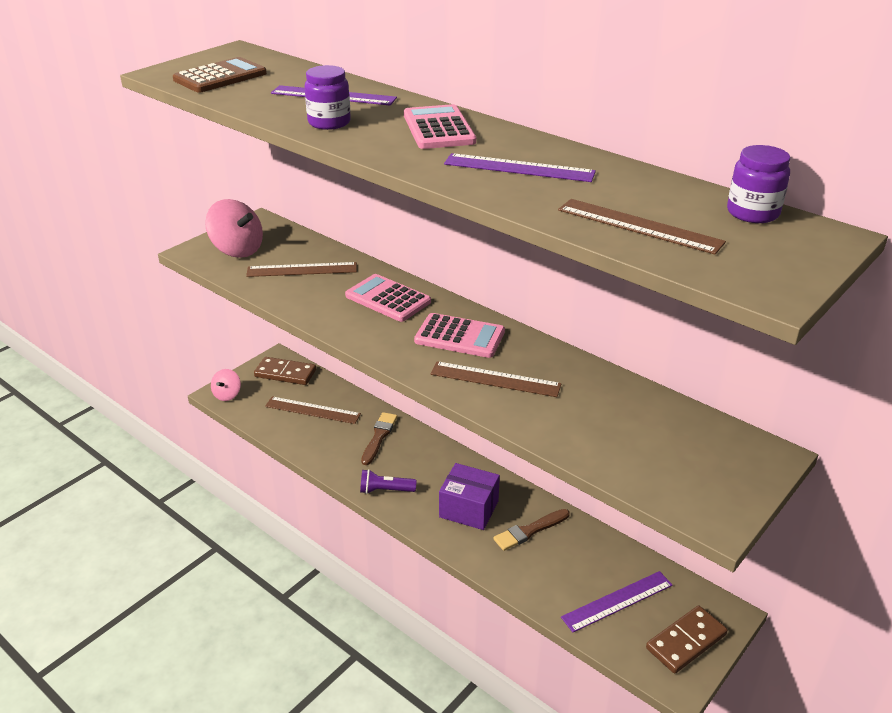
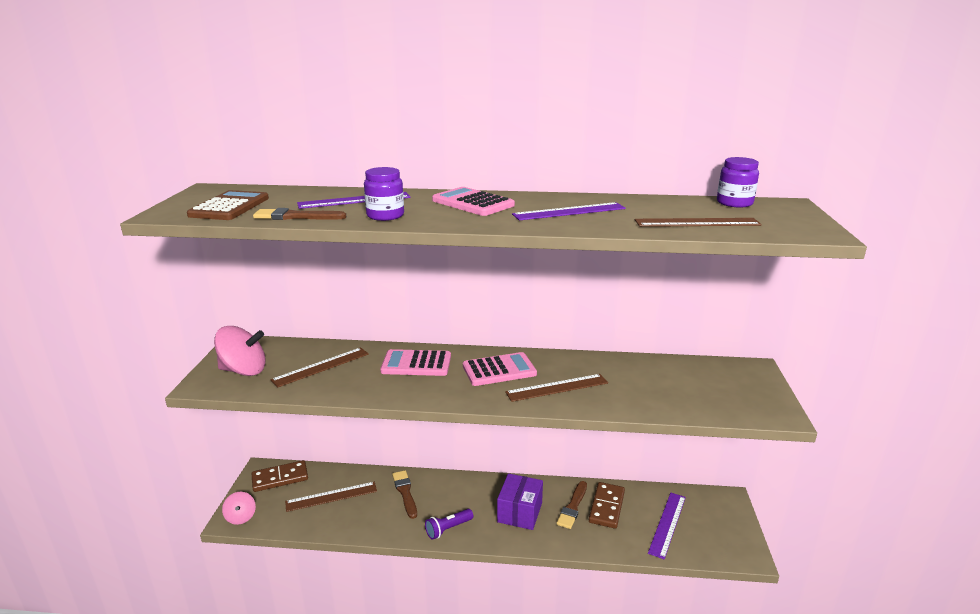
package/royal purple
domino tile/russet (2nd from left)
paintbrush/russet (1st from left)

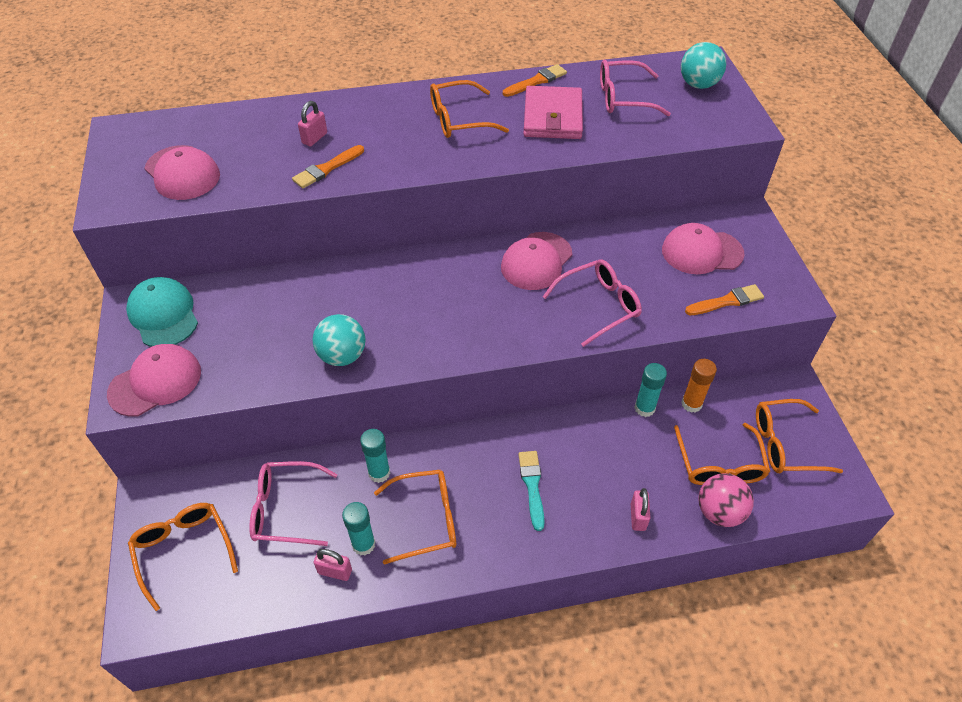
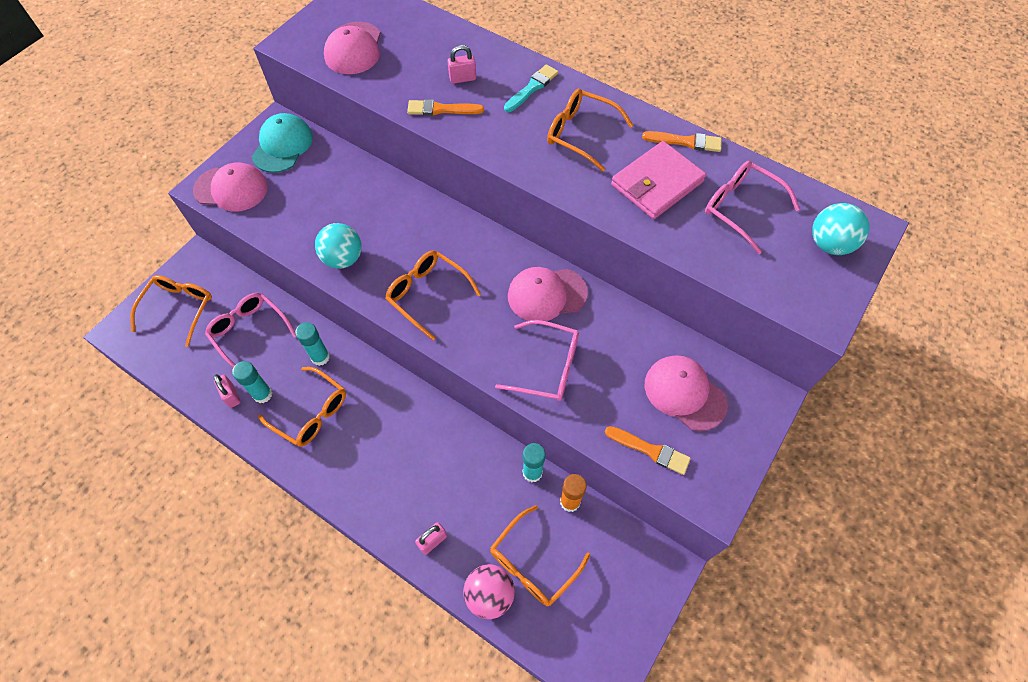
glasses/bright orange (3rd from left)
paintbrush/turquoise

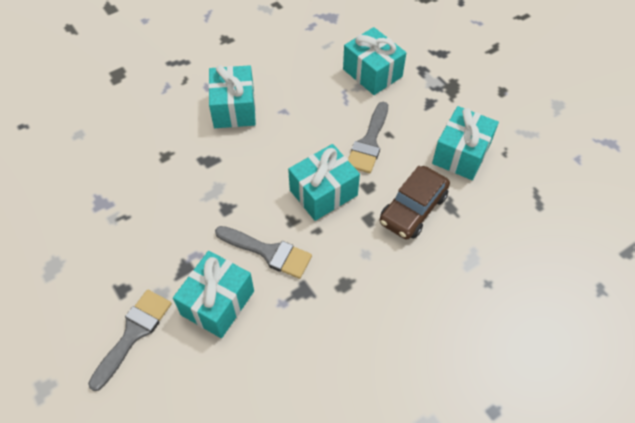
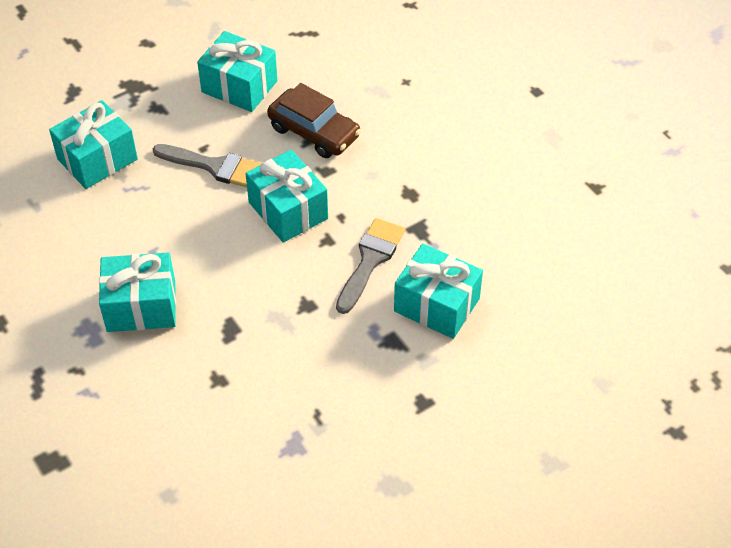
paintbrush/ash-grey (1st from left in the first image)

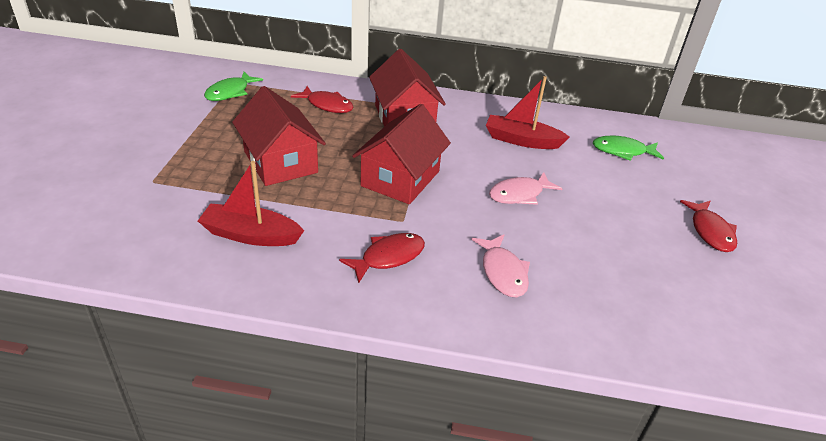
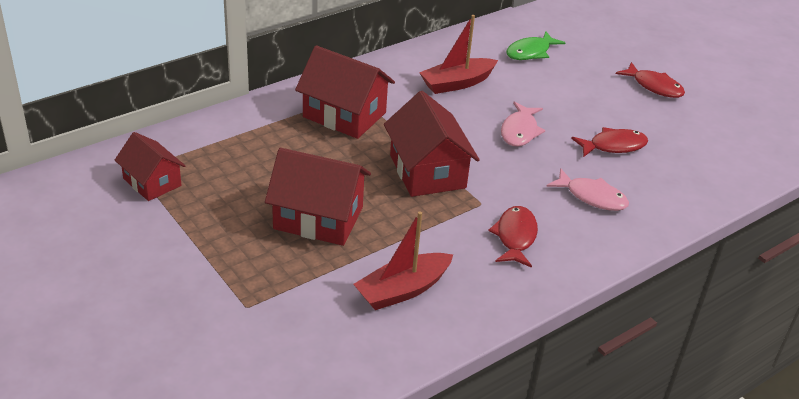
house/crimson (1st from left)
toy fish/crimson (2nd from left)

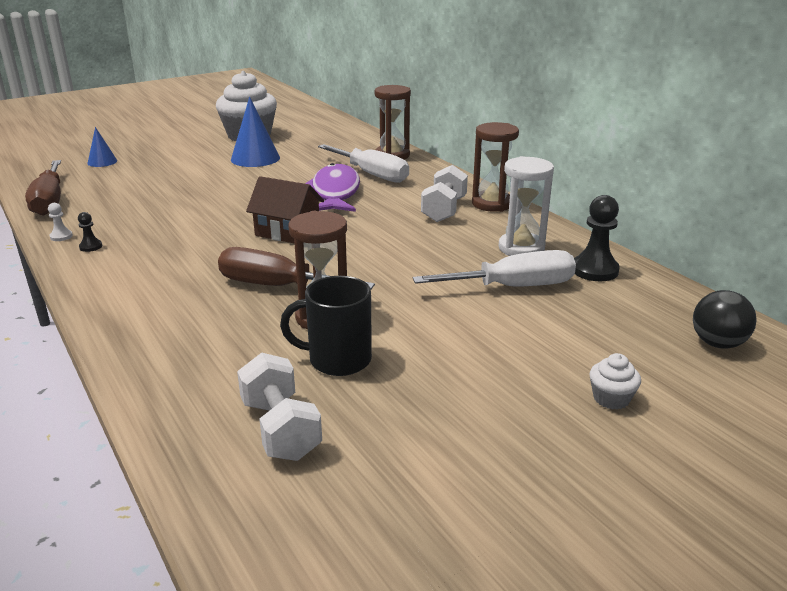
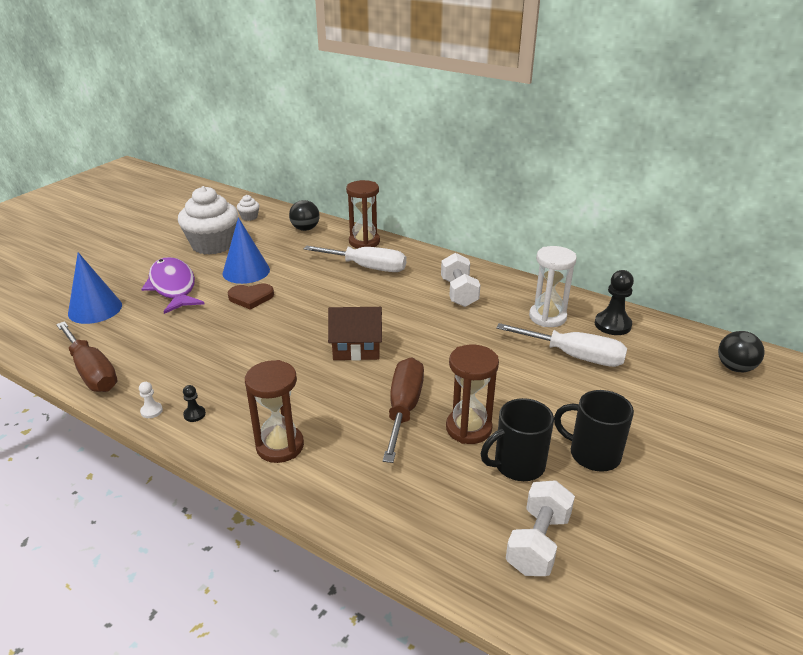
sandglass/russet (1st from left)
cone/blue (1st from left)
toy fish/royal purple
screwdriver/russet (2nd from left)
screwdriver/pure white (2nd from left)
dumbbell/pure white (2nd from left)
cupcake/pure white (2nd from left)
play ball/jet-black (1st from left)
love heart/russet
mug/jet-black (2nd from left)

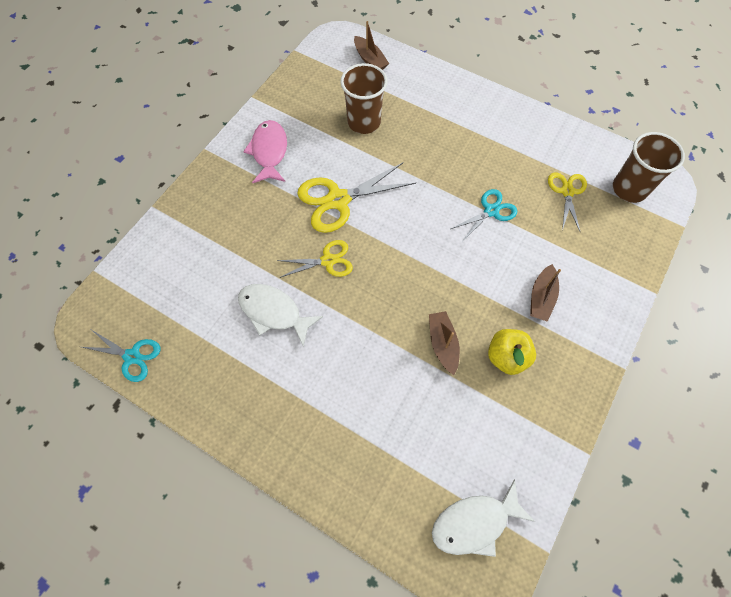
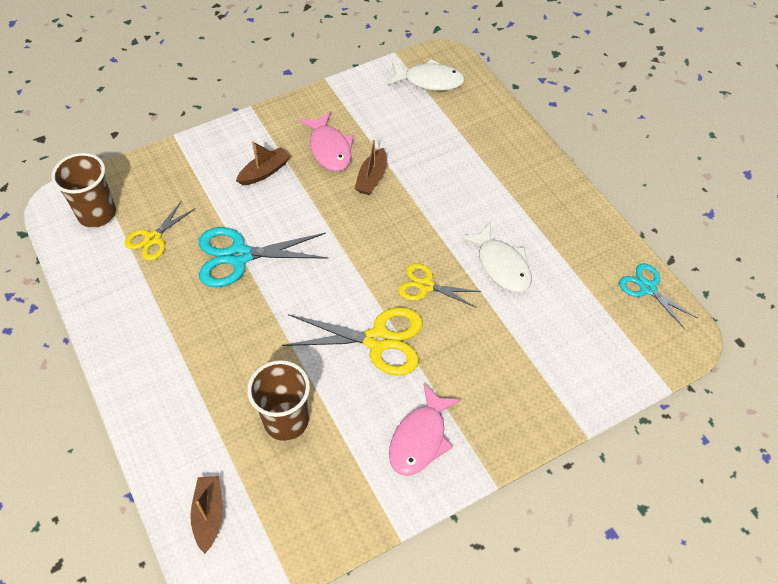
shears/turquoise (1st from left)
toy fish/pink (1st from left)

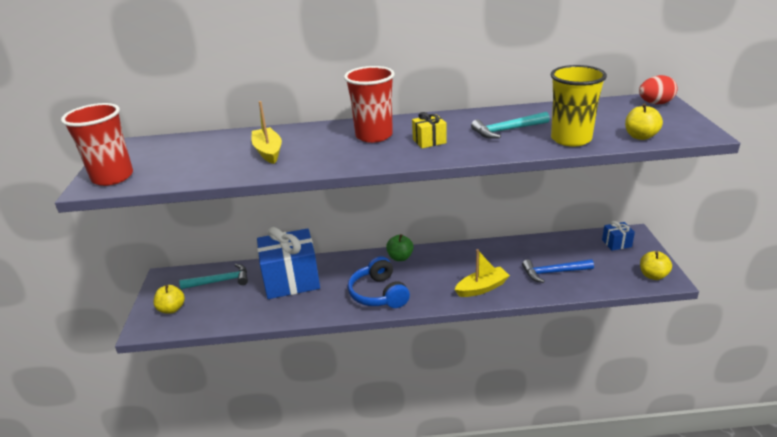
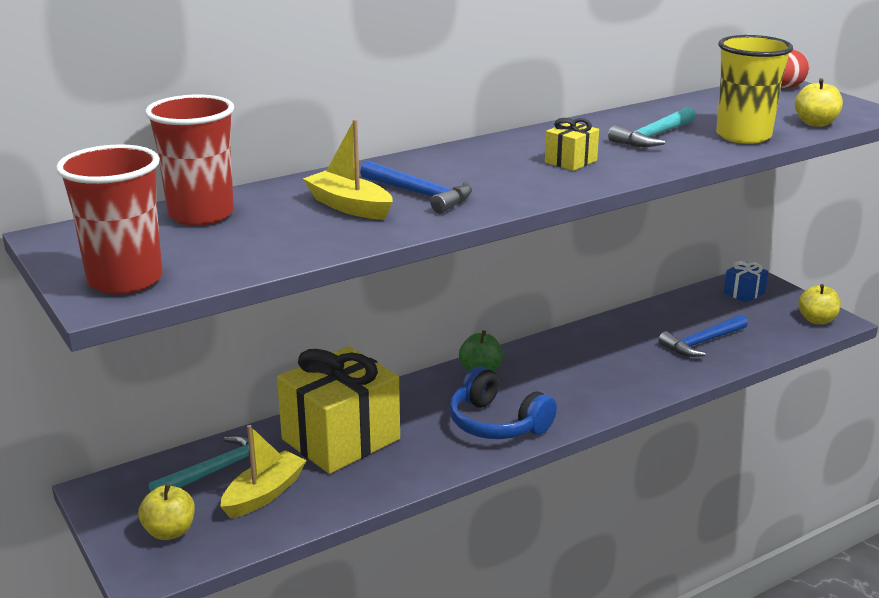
tumbler/crimson (2nd from left)
present/yellow (1st from left)
toy boat/yellow (1st from left)
claw hammer/blue (1st from left)

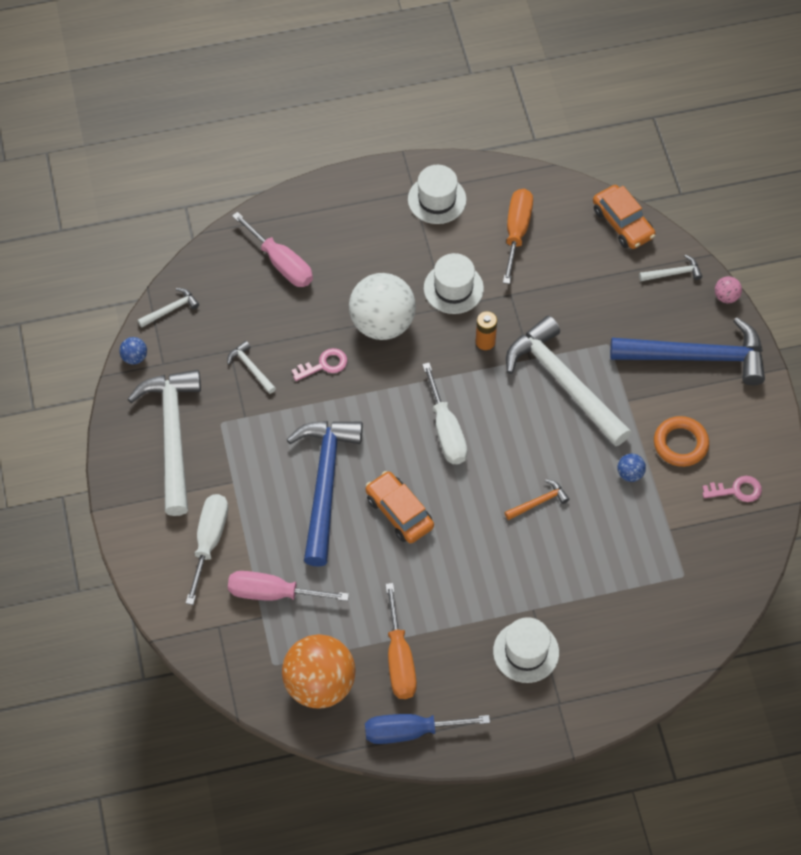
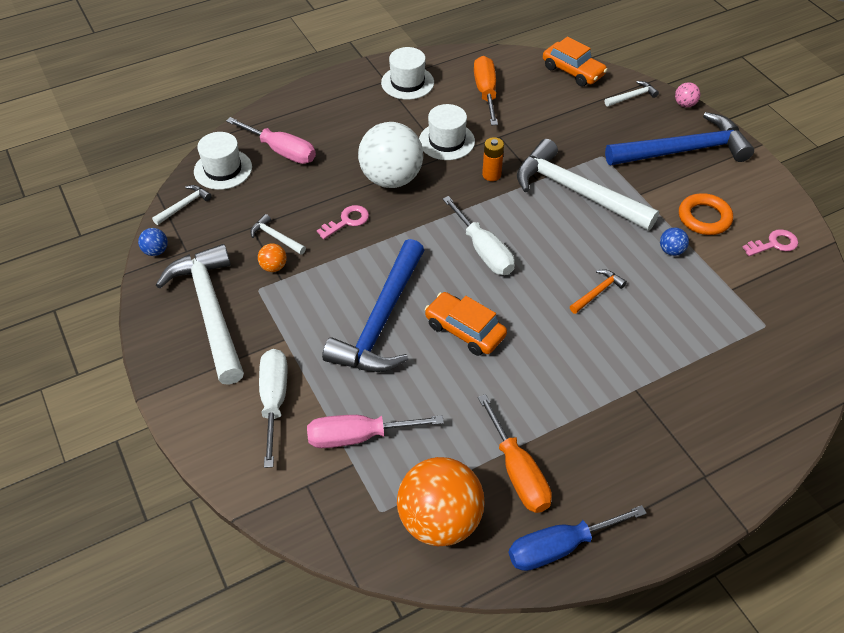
claw hammer/blue (1st from left)
tall hat/pure white (1st from left)
play ball/bright orange (1st from left)

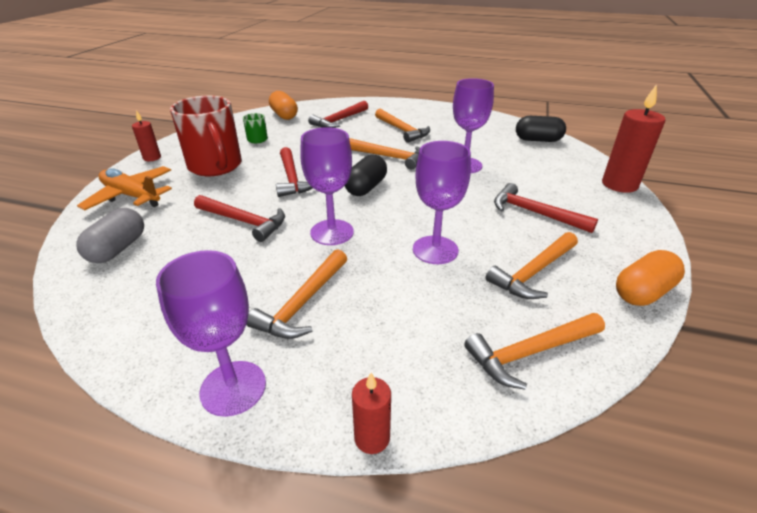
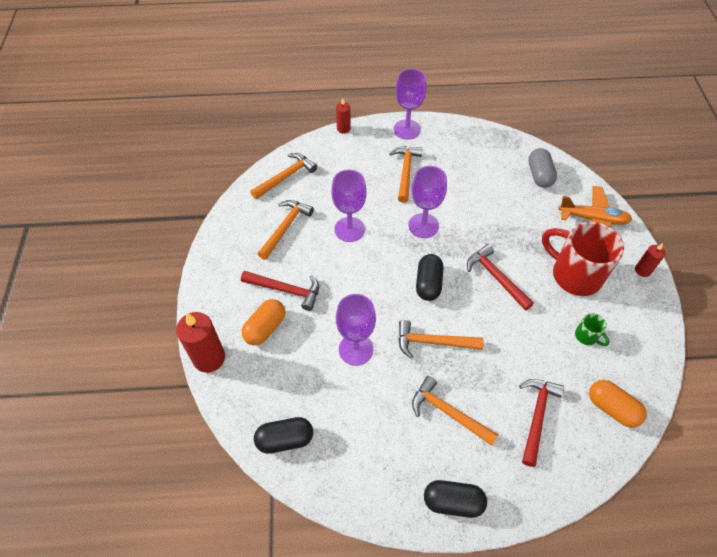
claw hammer/crimson (1st from left in the first image)
pill shape/bright orange (1st from left)
pill shape/jet-black (3rd from left)

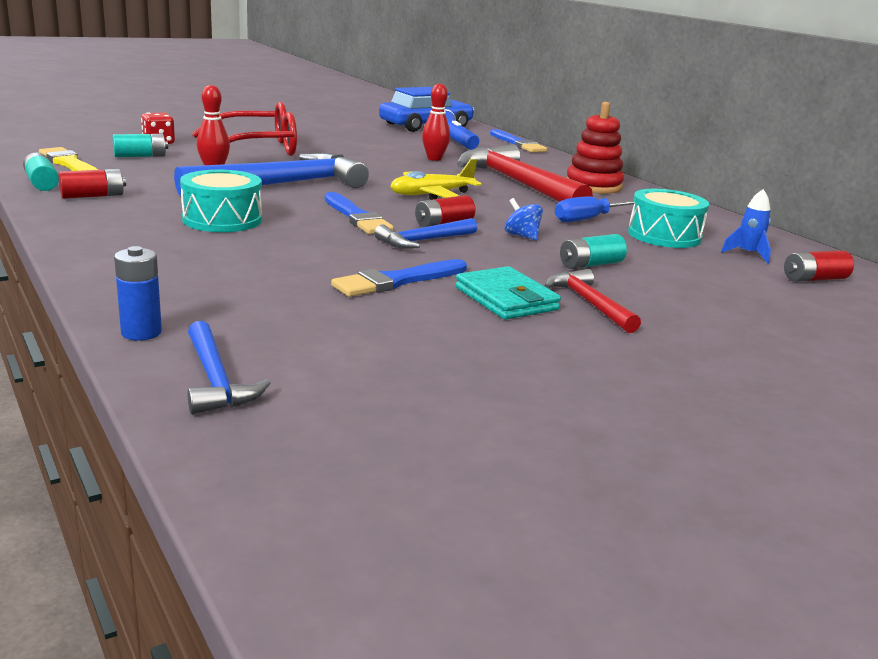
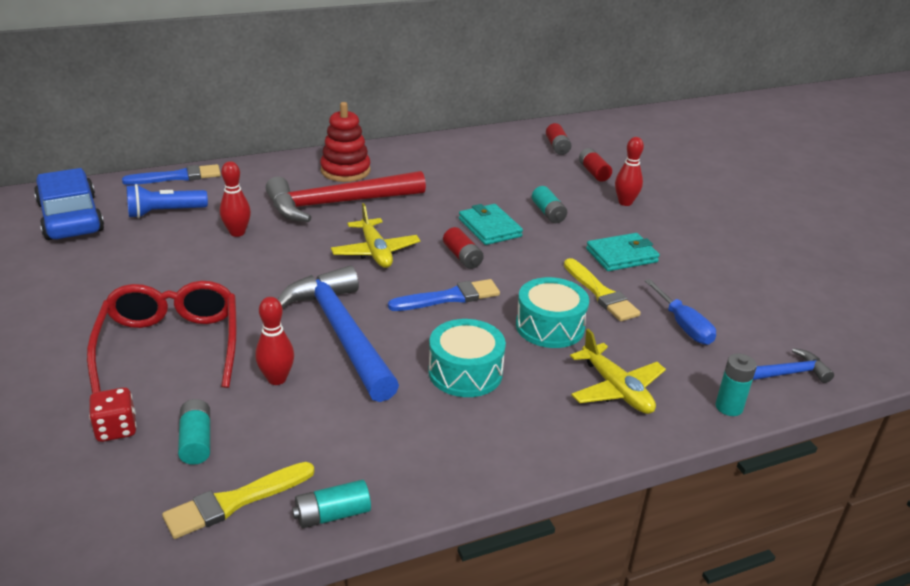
power cell/crimson (3rd from left)
snare drum/turquoise (2nd from left)
rocket/blue
screwdriver/blue
wallet/turquoise (1st from left)
claw hammer/blue (3rd from left in the first image)
power cell/turquoise (4th from left)
paintbrush/yellow (2nd from left)
claw hammer/crimson (2nd from left in the first image)
tenpin/crimson (3rd from left)
aeroplane/yellow (2nd from left)

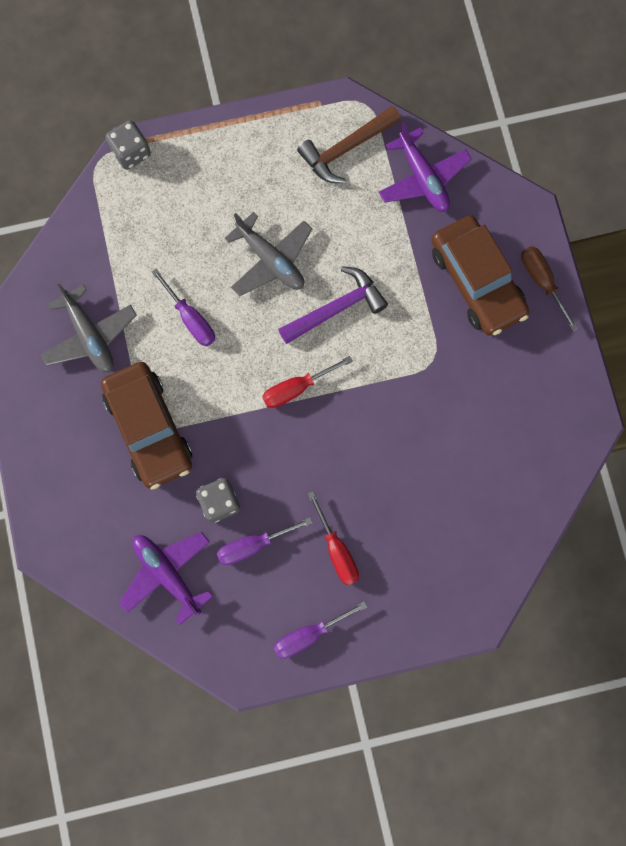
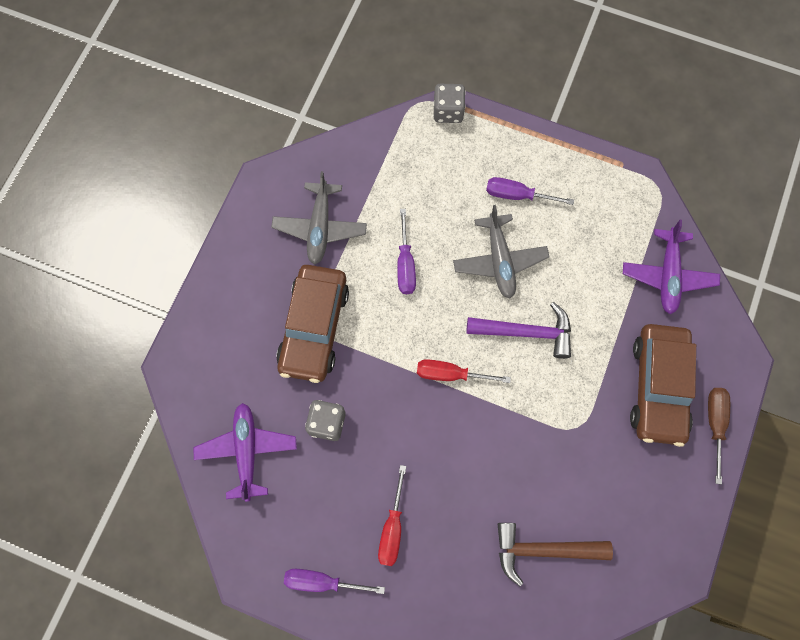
claw hammer/russet
screwdriver/royal purple (3rd from left)

